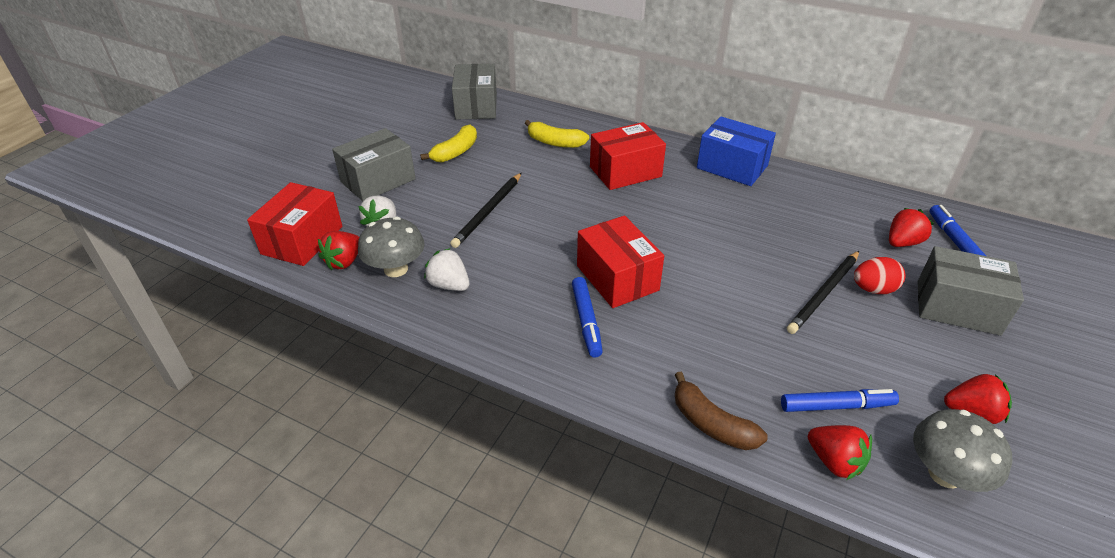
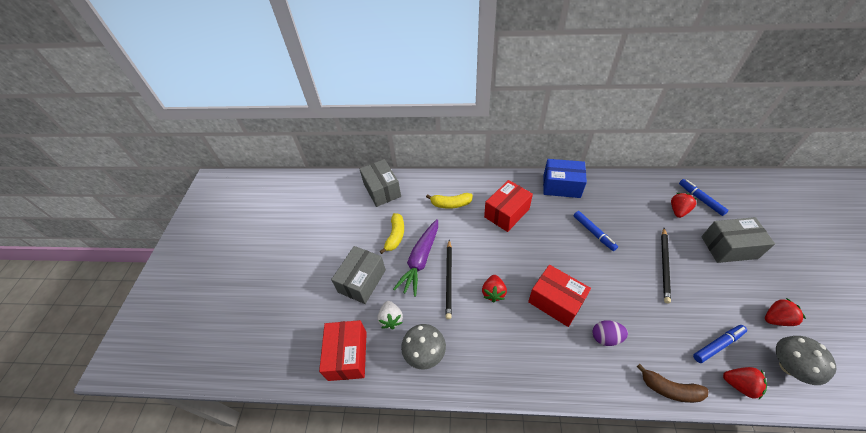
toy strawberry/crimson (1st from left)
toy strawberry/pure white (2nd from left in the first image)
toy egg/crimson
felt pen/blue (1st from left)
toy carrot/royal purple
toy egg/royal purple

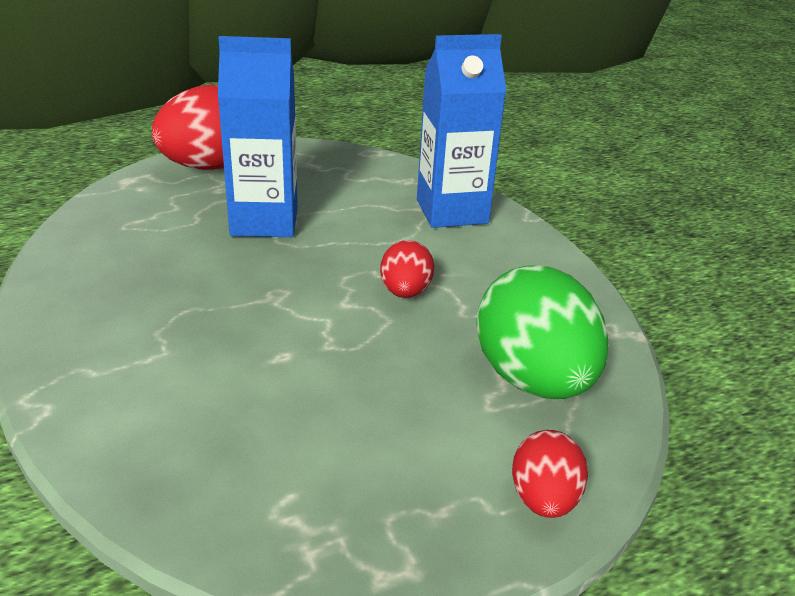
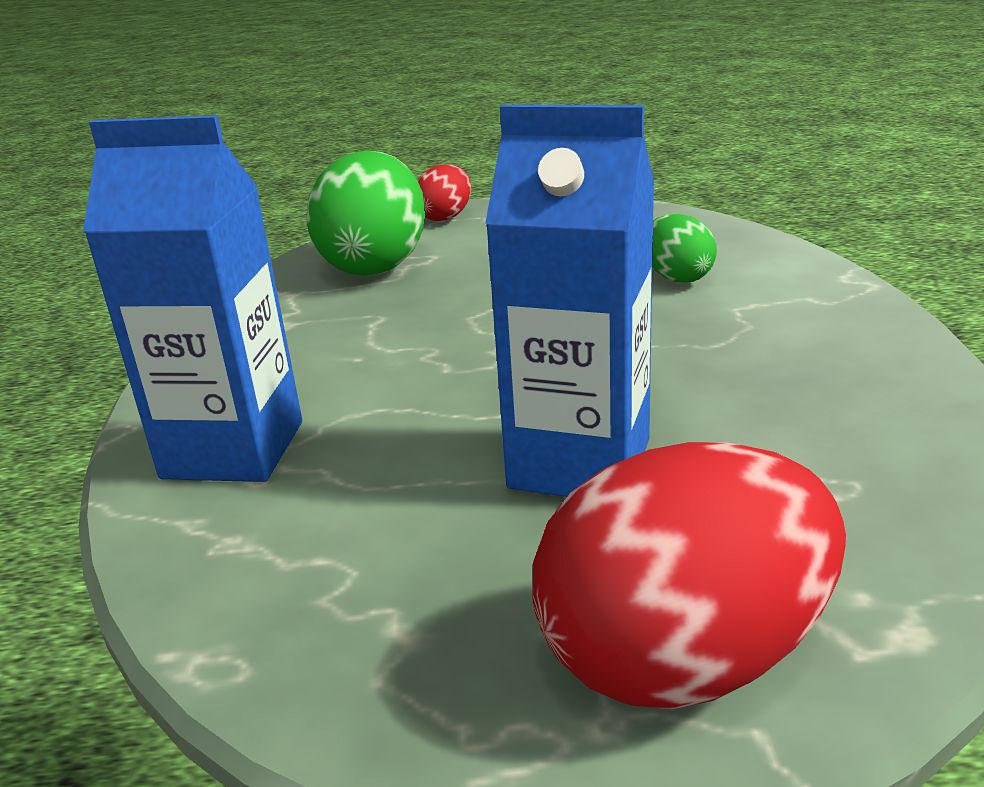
toy egg/crimson (2nd from left in the first image)
toy egg/green (2nd from left)

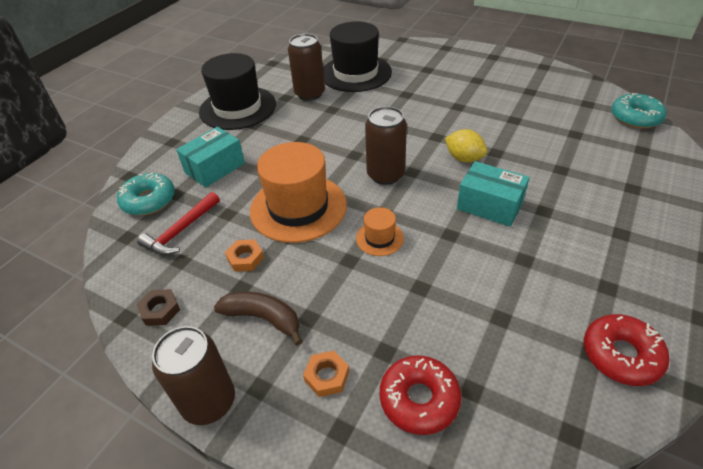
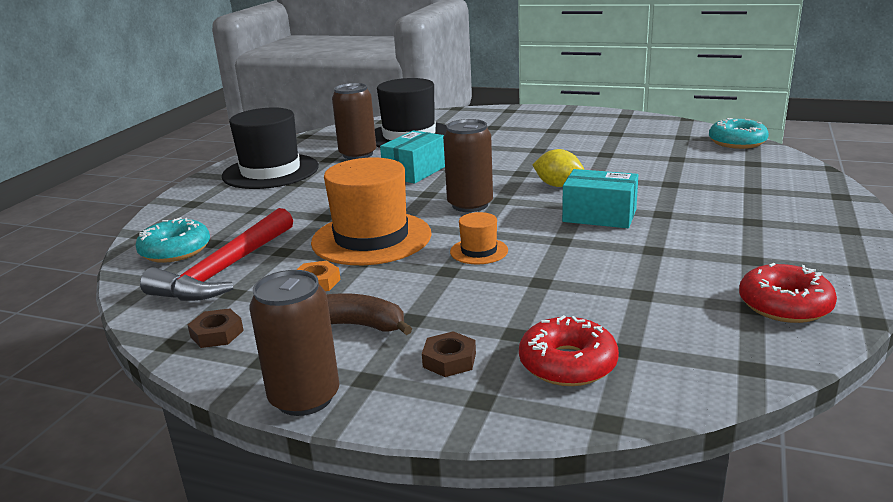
package/turquoise (1st from left)
claw hammer/crimson
hex nut/russet (2nd from left)

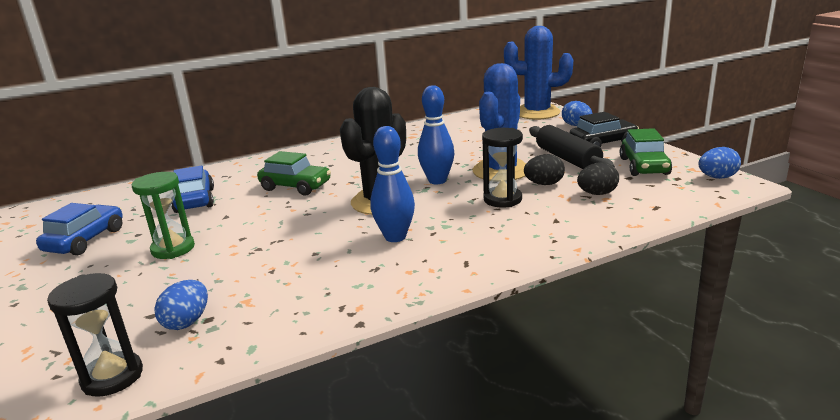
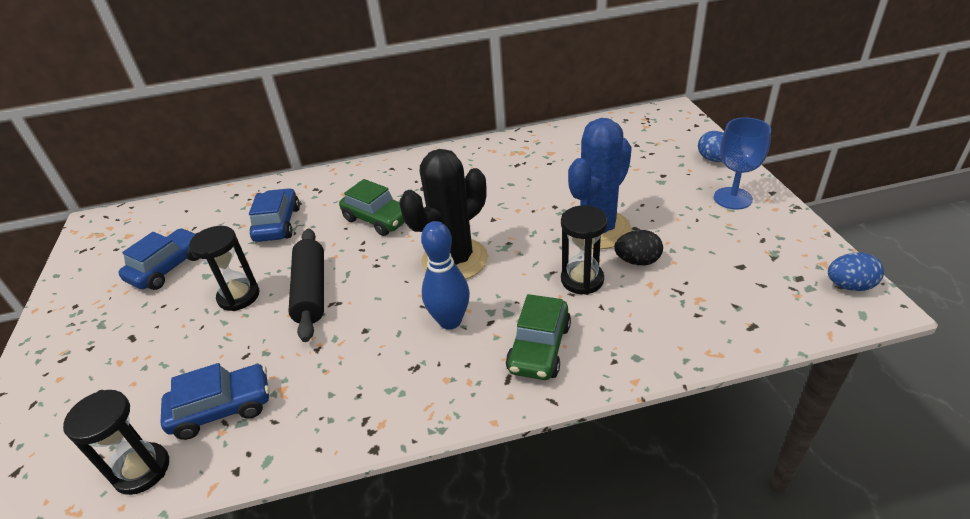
prickly plant/blue (2nd from left in the first image)
tenpin/blue (2nd from left in the first image)
wine glass/blue
dough roller/jet-black
car/green (2nd from left)
toy egg/jet-black (2nd from left in the first image)
sandglass/jet-black (2nd from left)
car/blue (2nd from left)

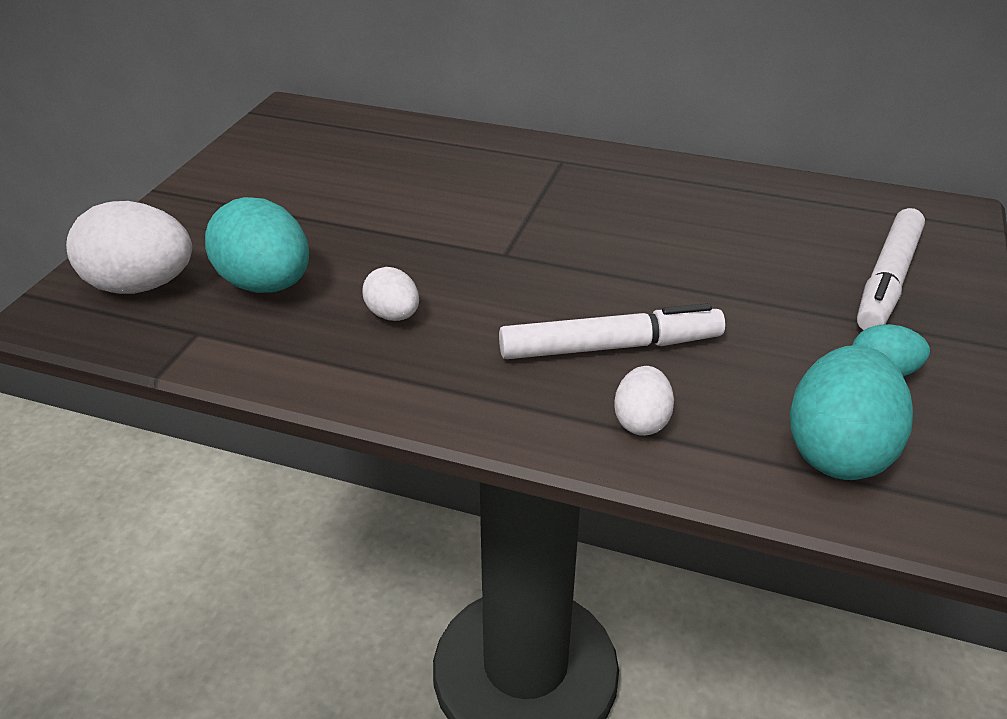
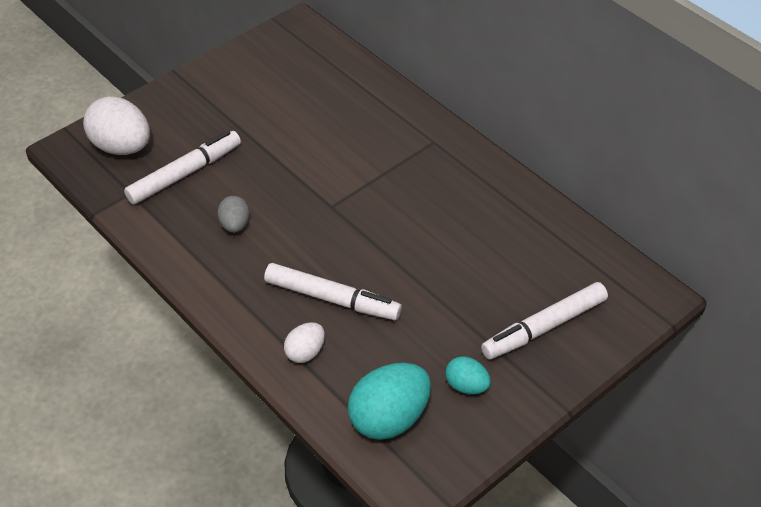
felt pen/pure white (1st from left)
toy egg/ash-grey

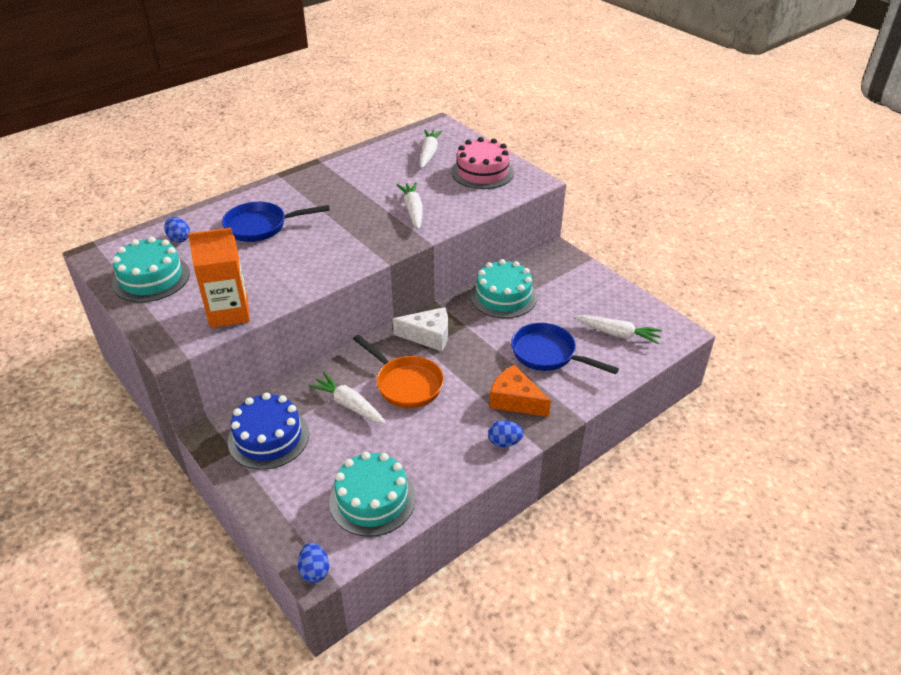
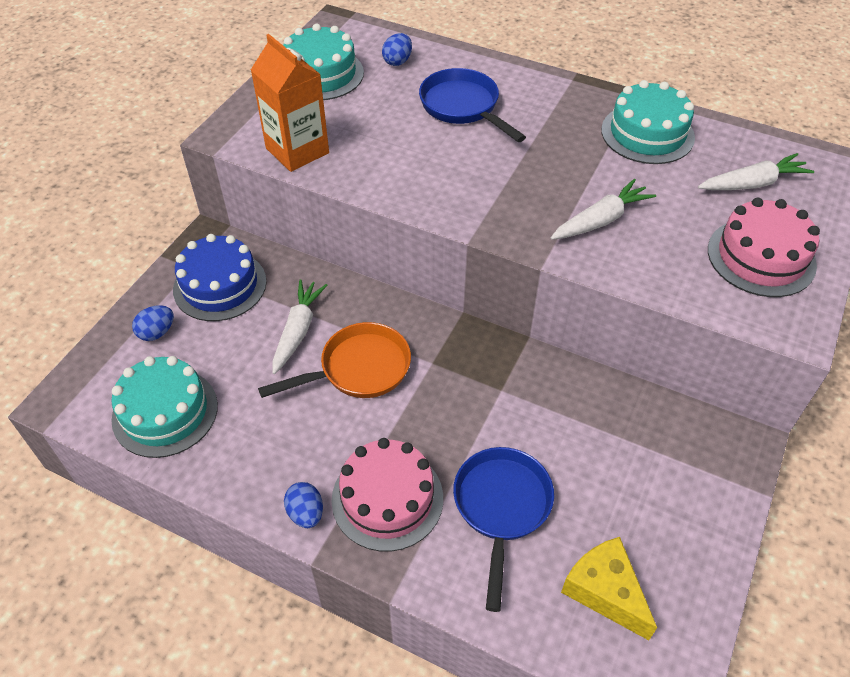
cake/turquoise (3rd from left)
cheese/pure white
cheese/yellow
skillet/bright orange
cake/pink (1st from left)
toy egg/blue (1st from left)

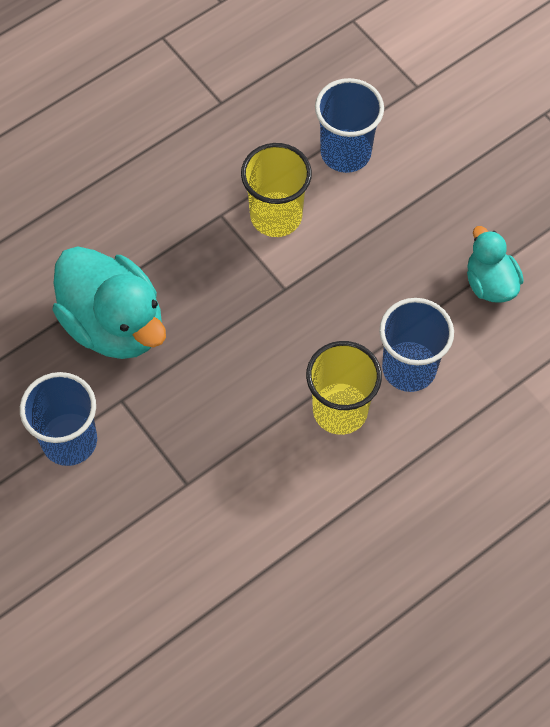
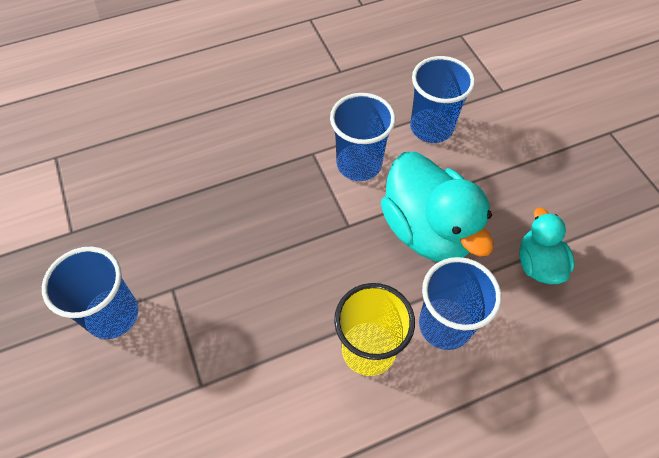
tumbler/blue (2nd from left)
toy duck/turquoise (1st from left)

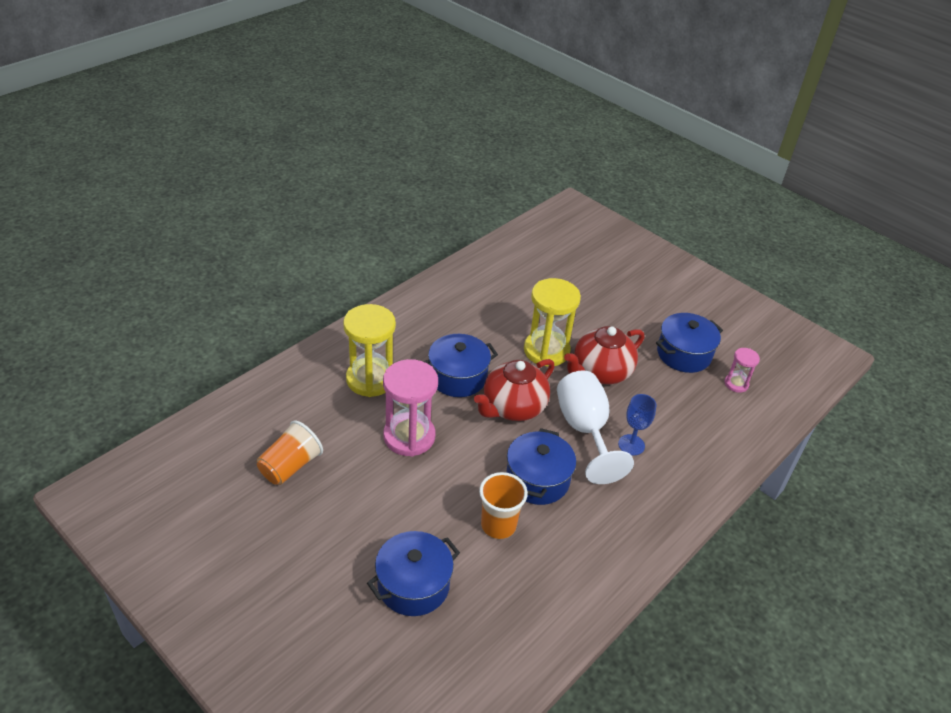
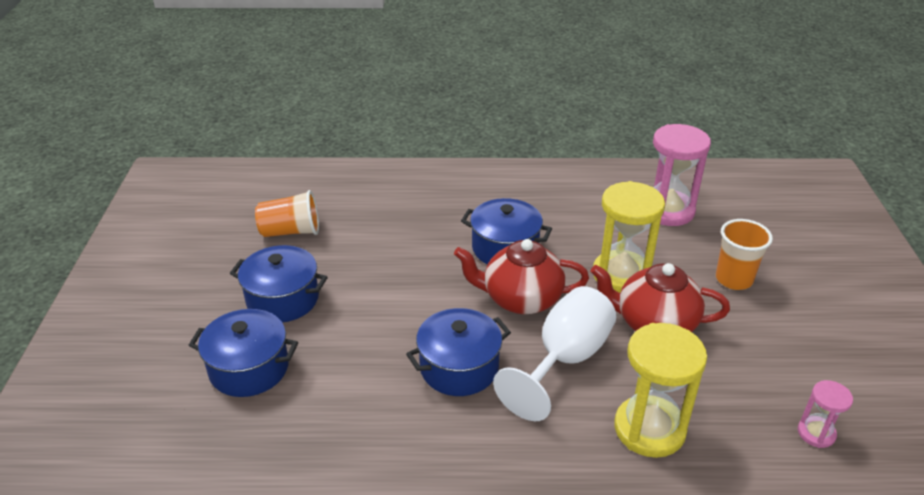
sandglass/yellow (2nd from left)
stockpot/blue (2nd from left)
sandglass/pink (1st from left)
wine glass/blue
tumbler/bright orange (2nd from left)

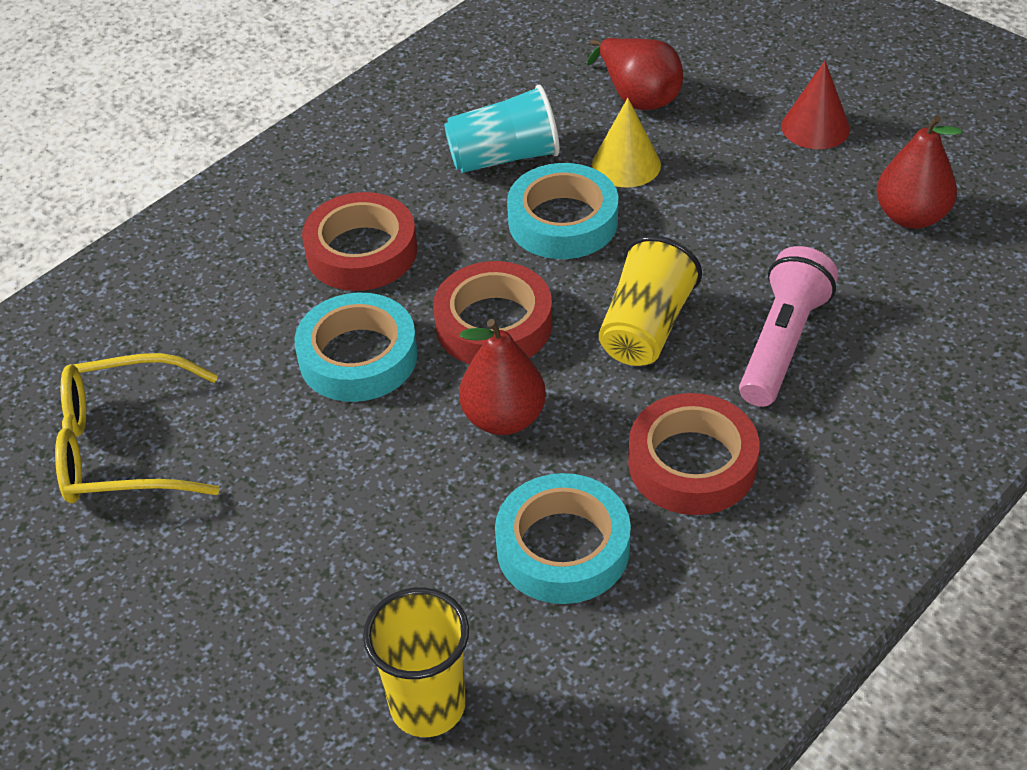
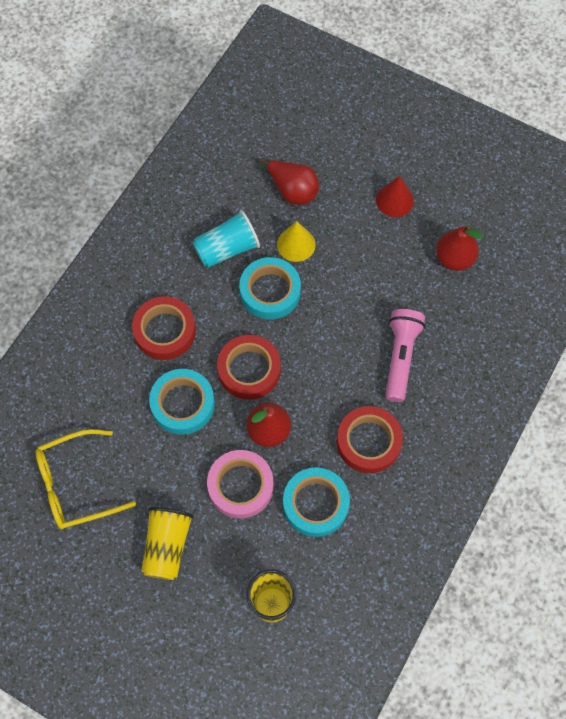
tumbler/yellow (1st from left)
tape/pink

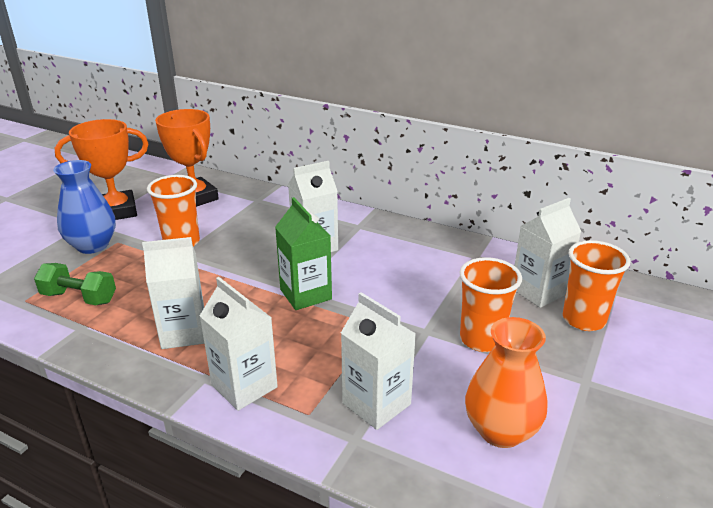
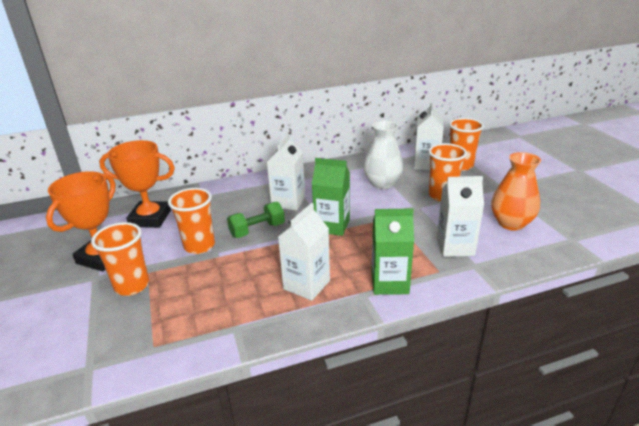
tumbler/bright orange (1st from left)
dumbbell/green
milk carton/green (2nd from left)
tall vase/pure white

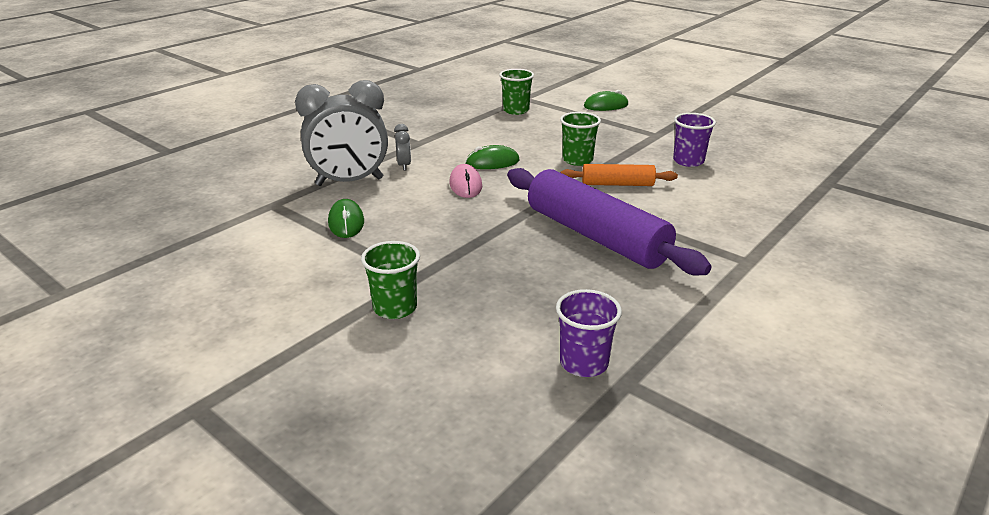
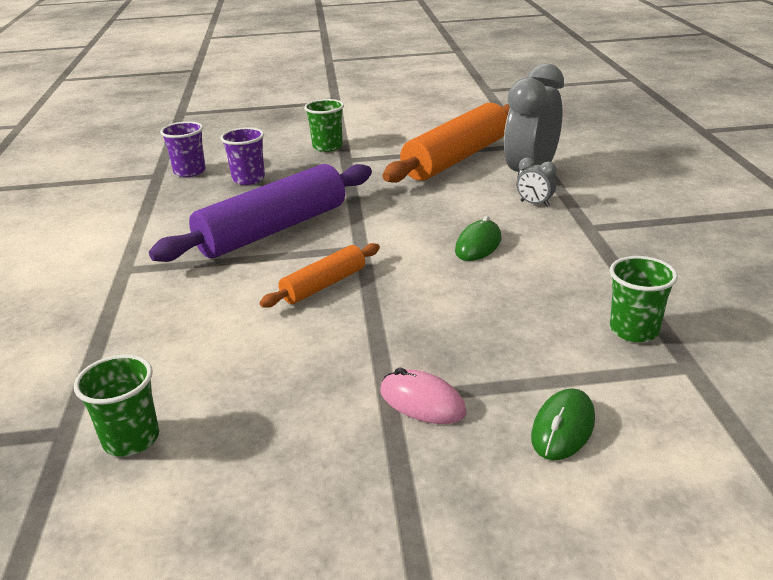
tumbler/green (1st from left)
tumbler/royal purple (2nd from left)
computer mouse/pink
dough roller/royal purple
dough roller/bright orange (2nd from left)

